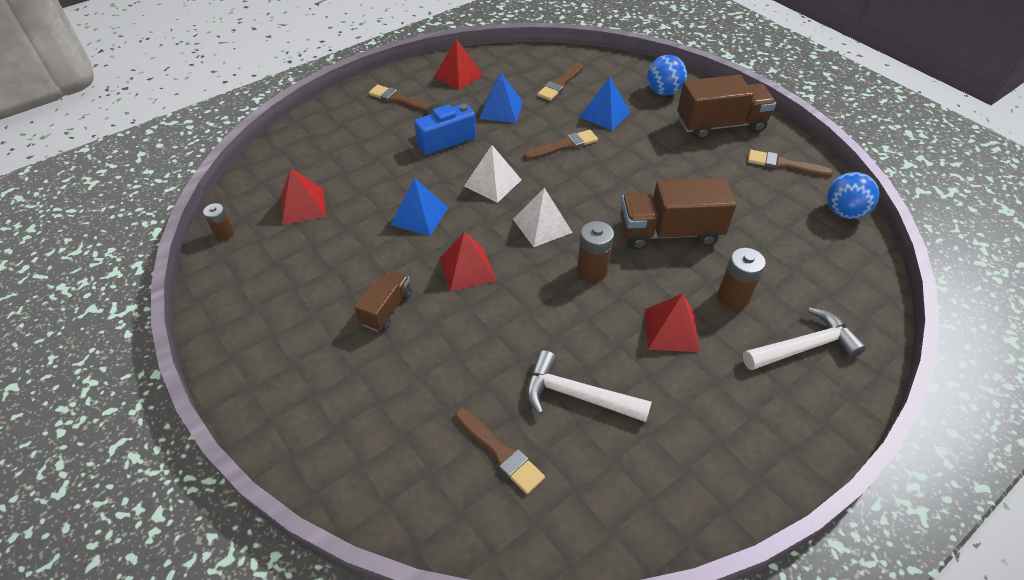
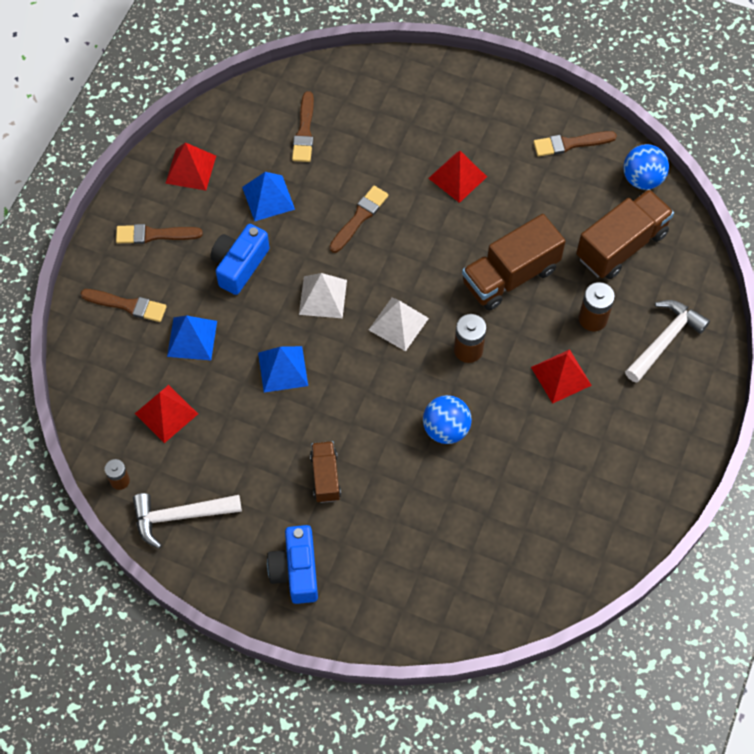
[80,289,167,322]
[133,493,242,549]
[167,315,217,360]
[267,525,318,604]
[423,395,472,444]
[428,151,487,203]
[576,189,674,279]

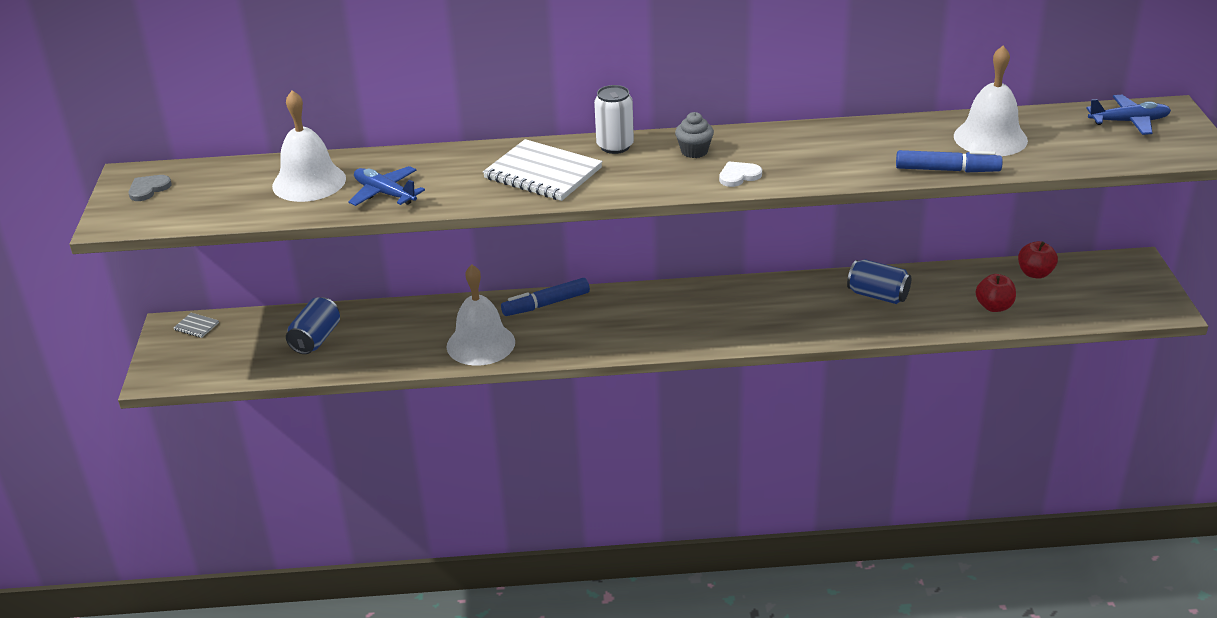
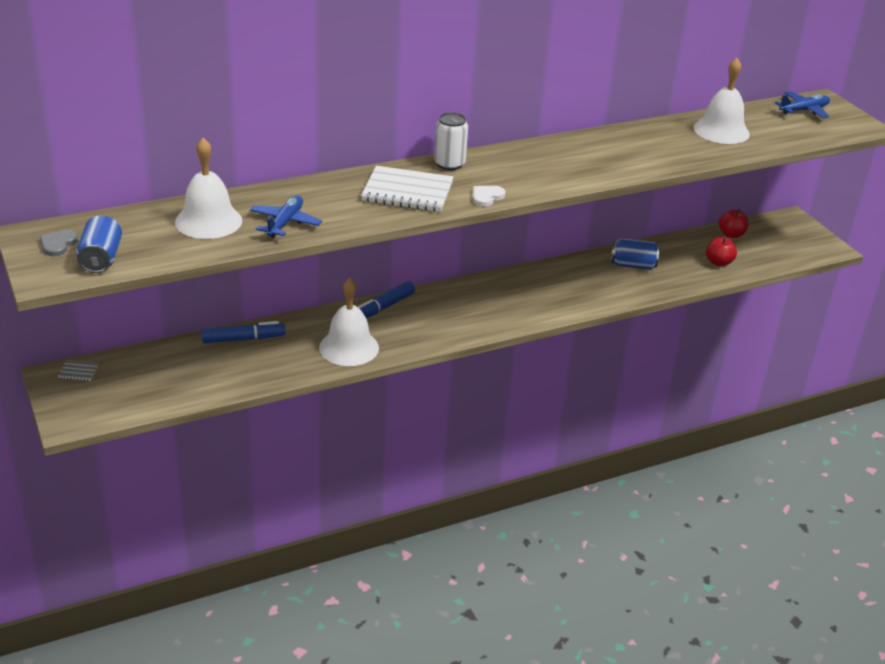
[76,216,122,273]
[201,321,285,343]
[250,196,322,238]
[473,186,506,207]
[675,112,714,158] (first image)

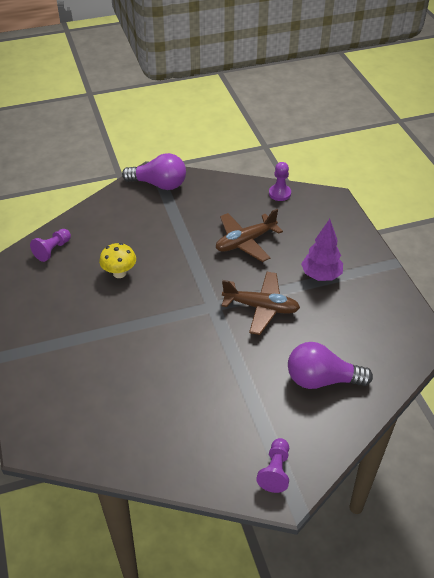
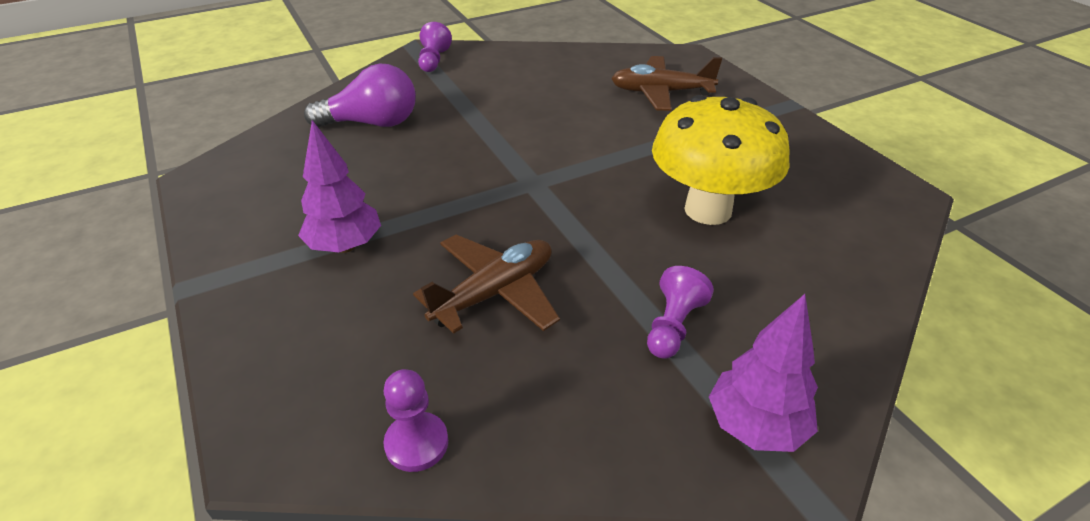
[611,56,722,111]
[647,266,714,359]
[652,95,790,225]
[709,294,818,452]

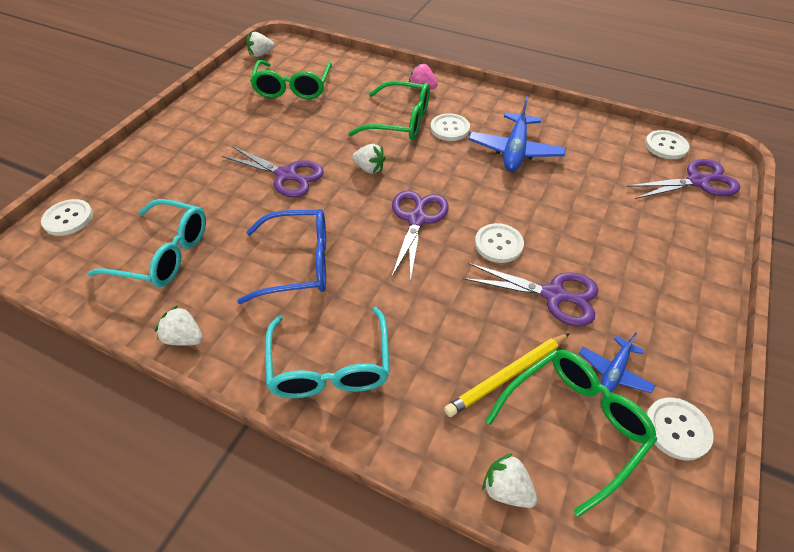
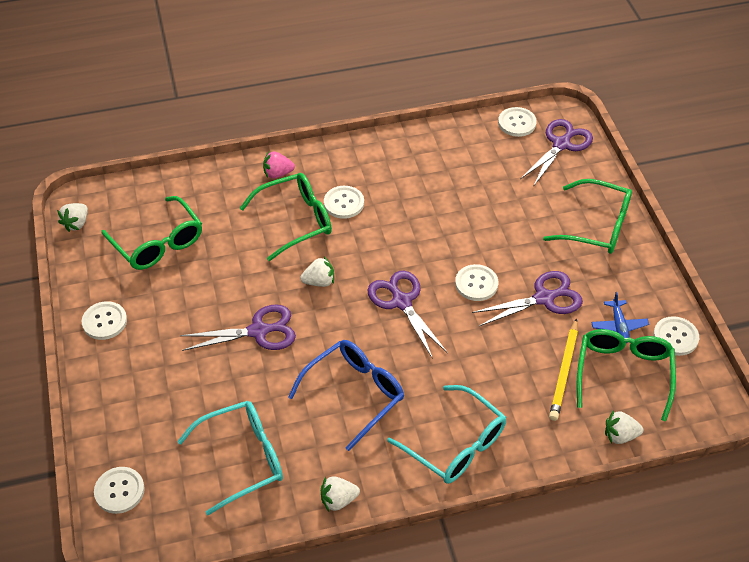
[82,301,127,340]
[543,179,632,254]
[469,96,566,171] (first image)

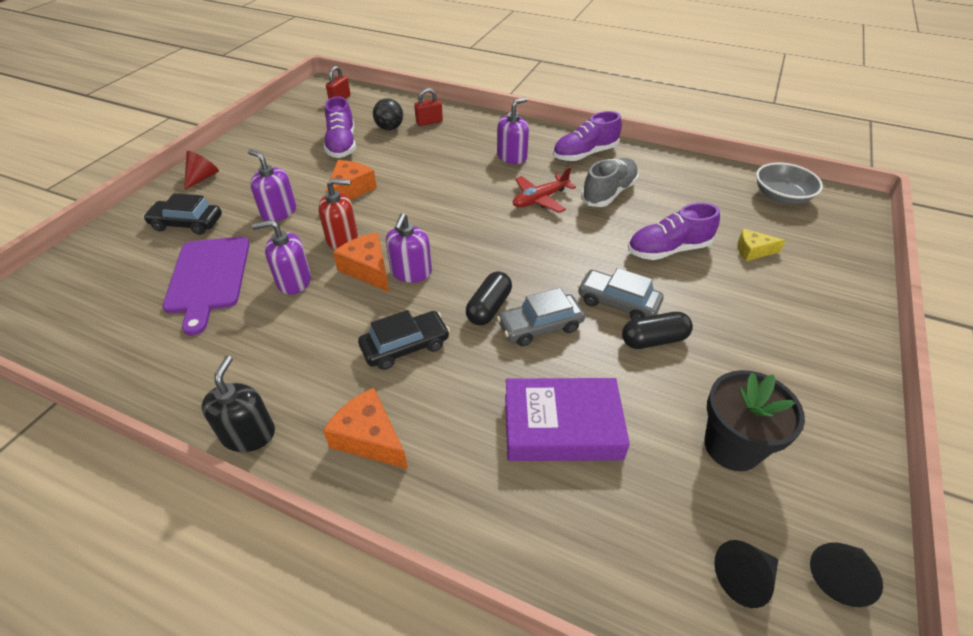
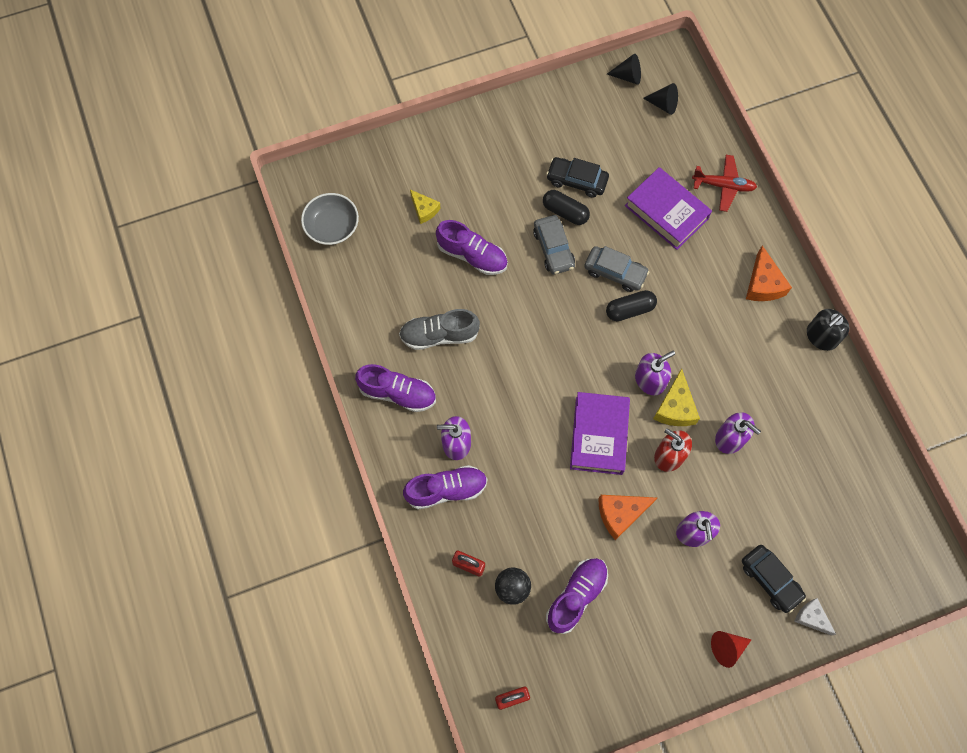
[403,465,488,510]
[546,157,609,198]
[570,392,630,475]
[653,368,700,426]
[692,155,757,212]
[794,598,836,636]
[163,237,250,336] (first image)
[704,370,805,471] (first image)

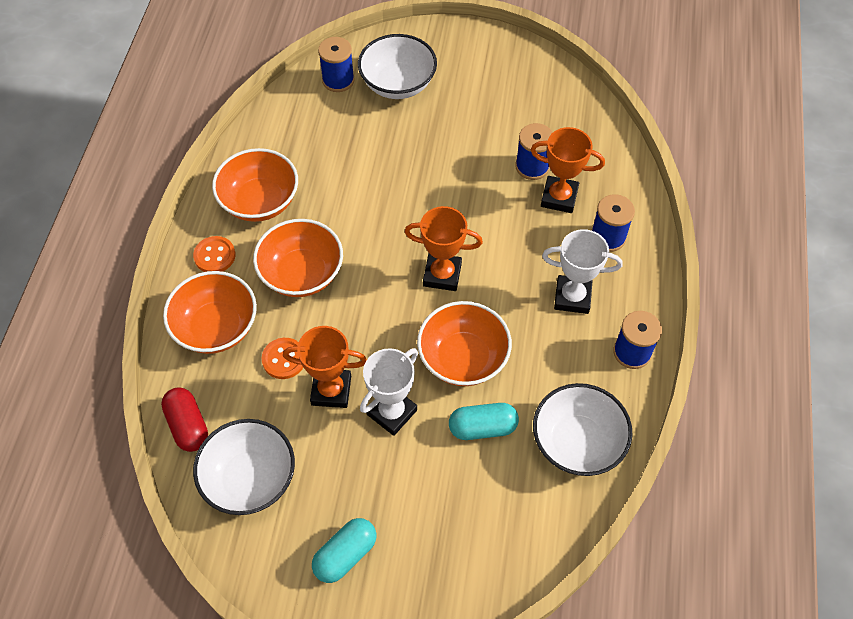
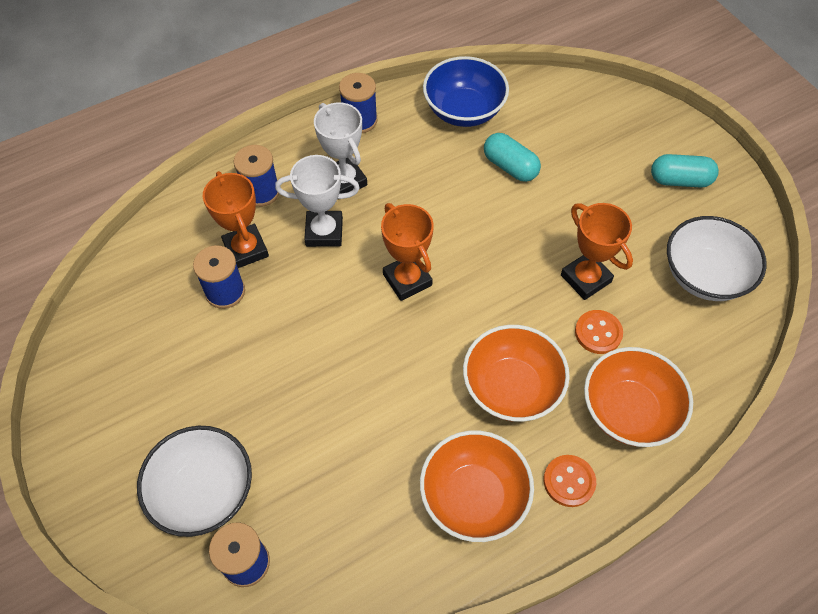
[275,155,360,247]
[423,56,509,127]
[161,387,208,452] (first image)
[417,301,512,386] (first image)

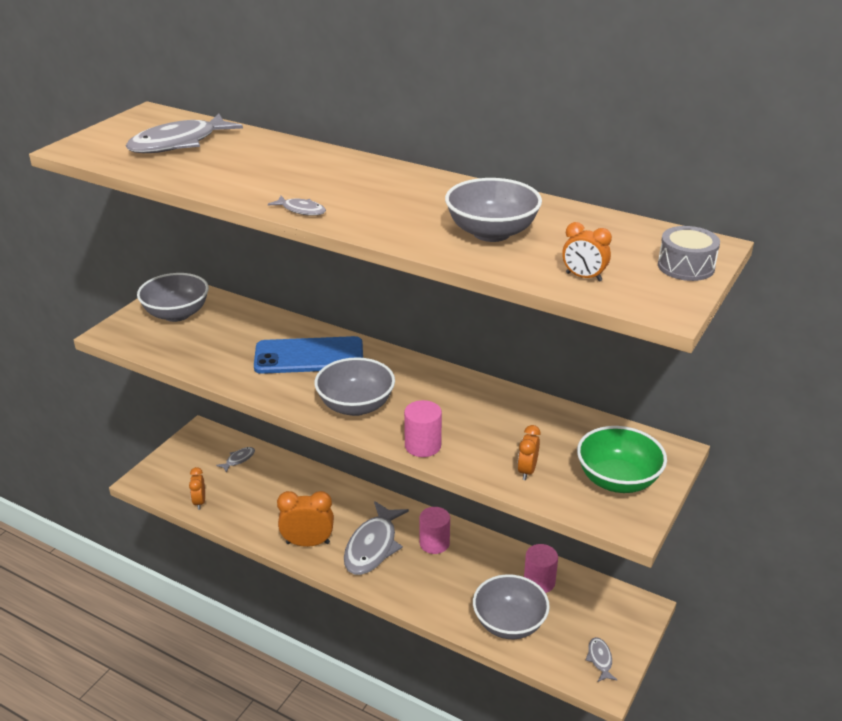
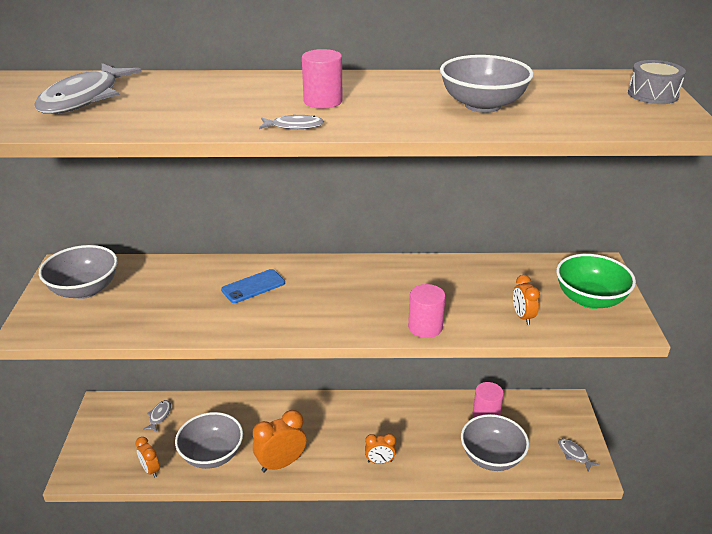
[175,412,243,469]
[221,269,285,303]
[302,49,343,109]
[365,434,396,464]
[344,501,409,575] (first image)

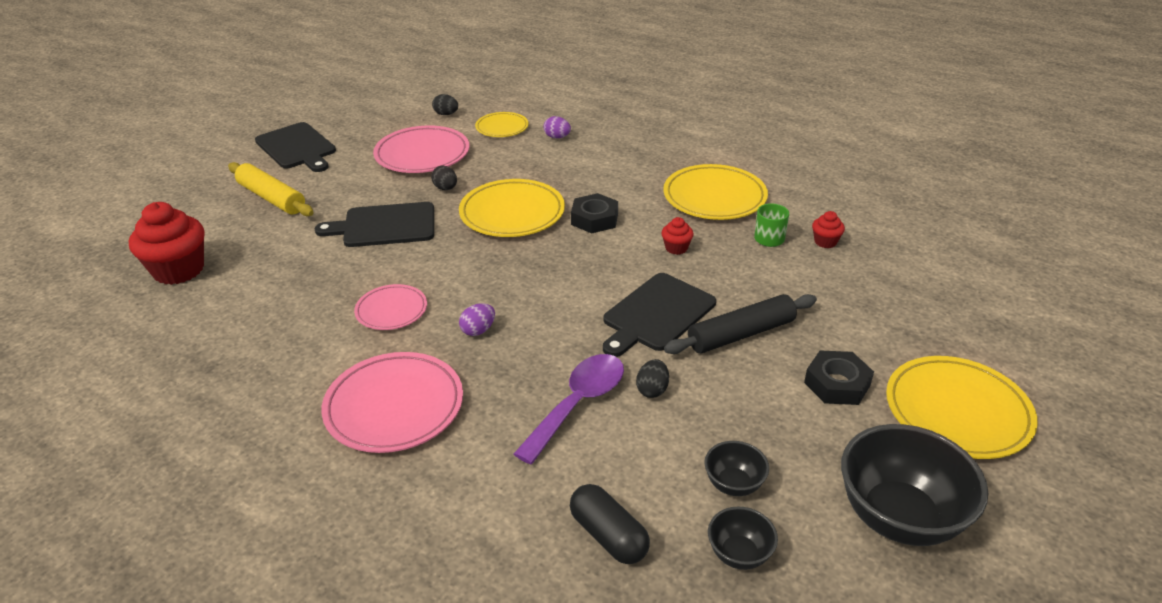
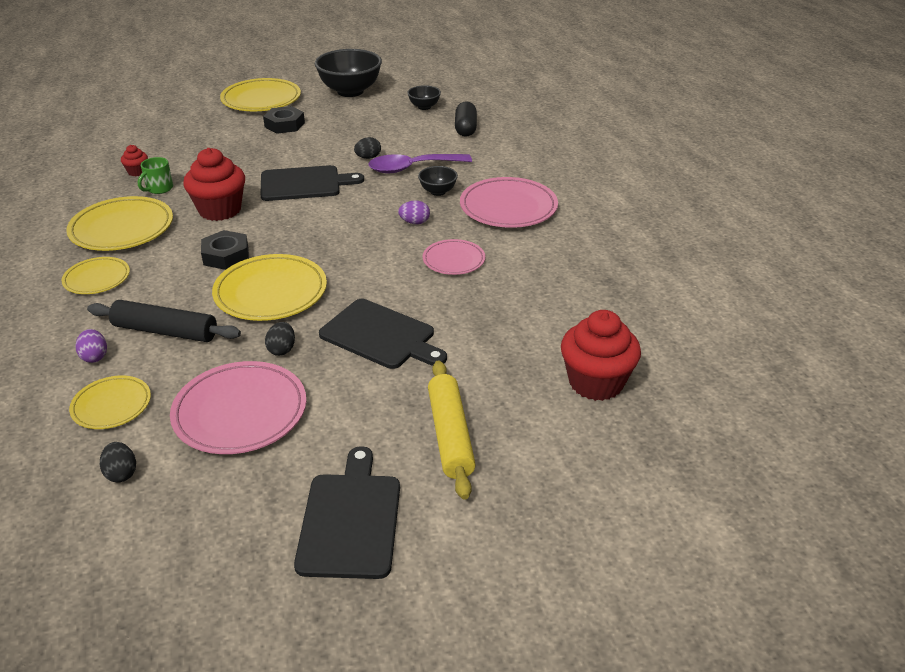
[62,257,130,294]
[87,300,241,342]
[183,148,245,221]
[418,166,458,196]

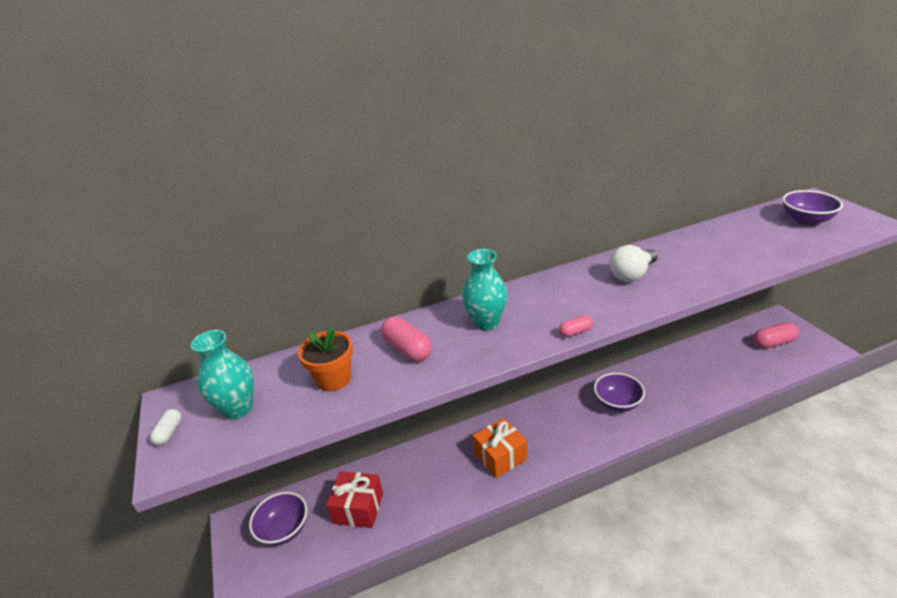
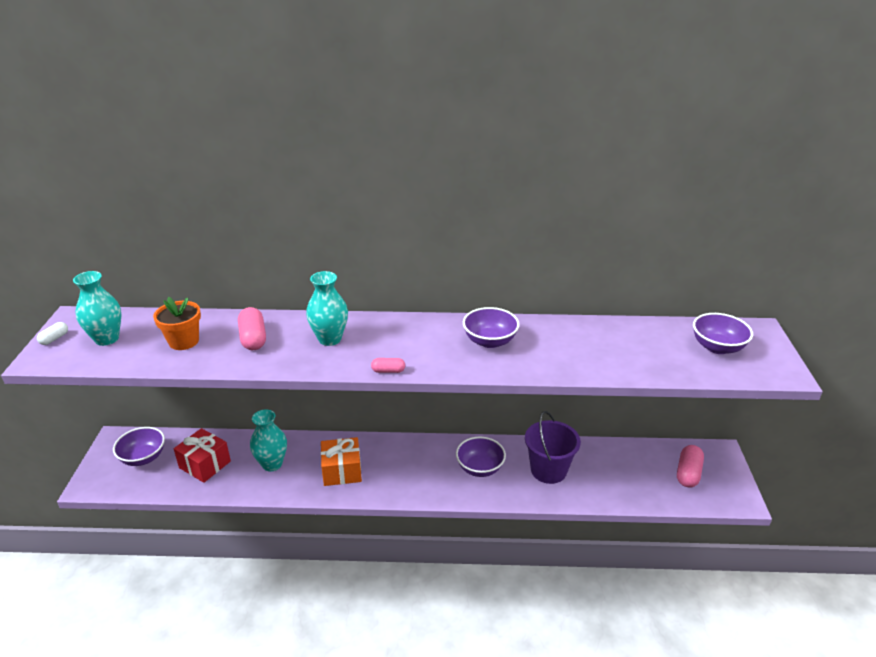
[250,409,287,471]
[463,307,520,348]
[525,411,581,484]
[677,445,704,488]

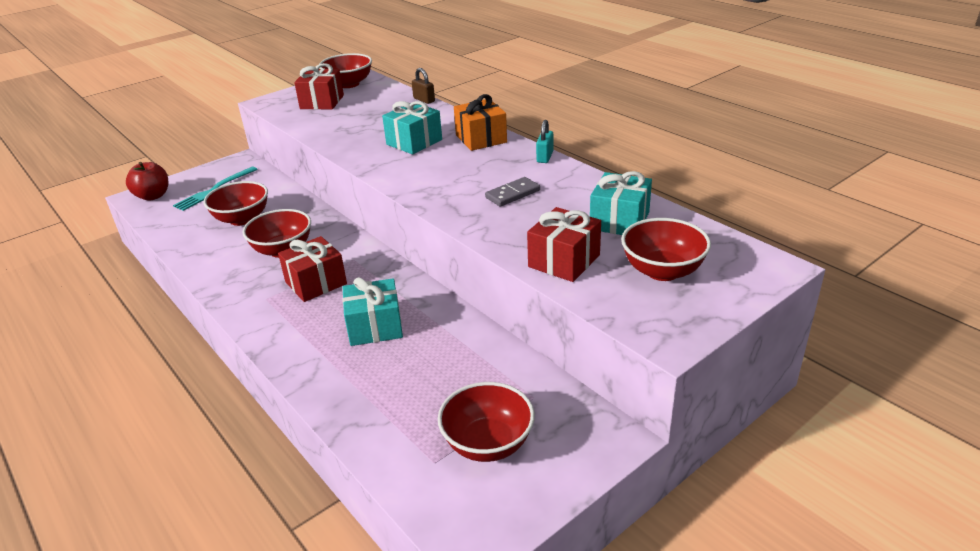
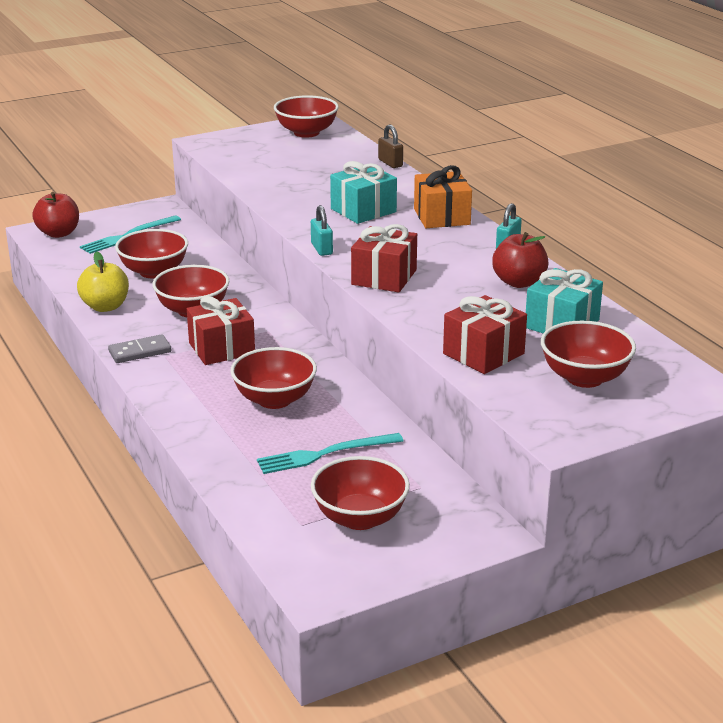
[77,251,129,312]
[108,334,171,363]
[230,347,317,409]
[257,433,403,474]
[311,205,333,256]
[351,224,417,292]
[492,232,549,288]

